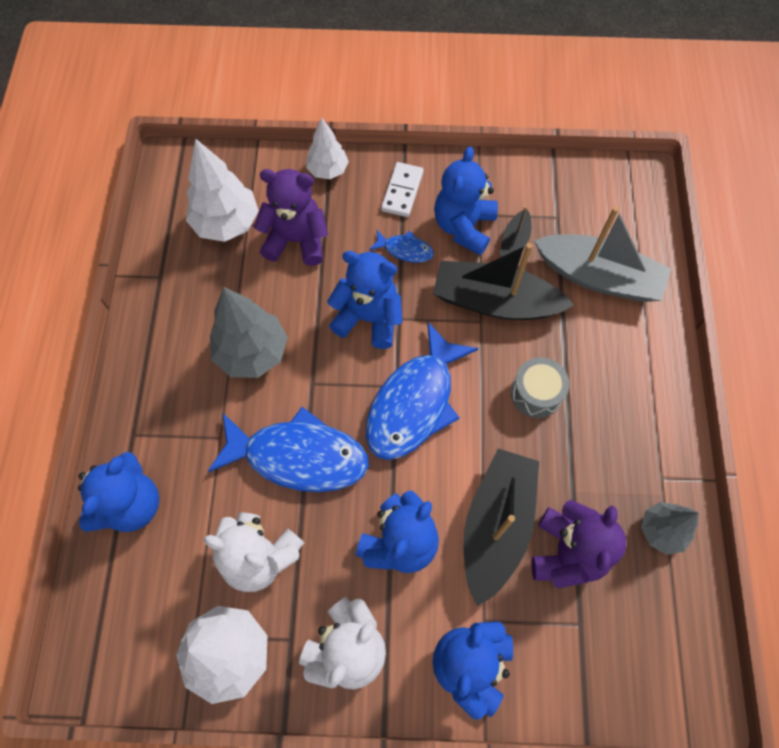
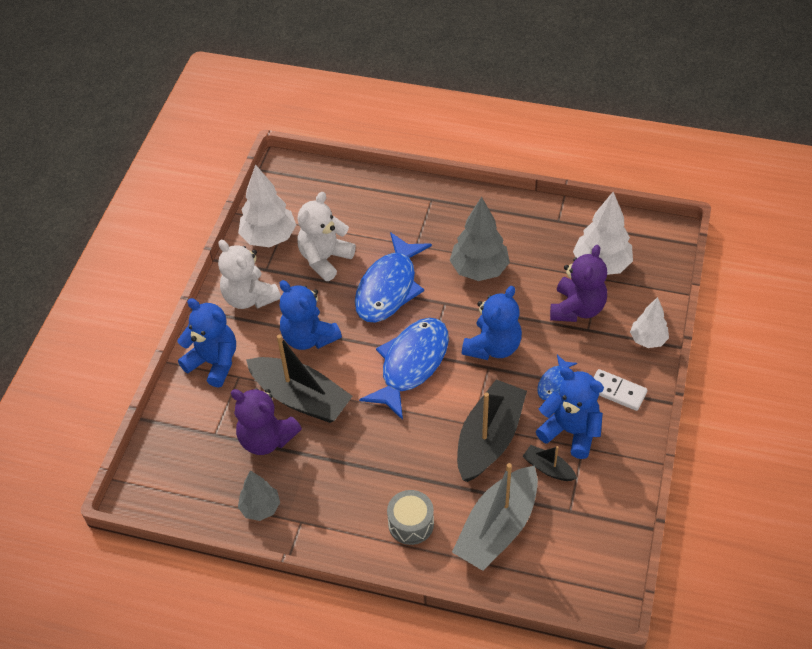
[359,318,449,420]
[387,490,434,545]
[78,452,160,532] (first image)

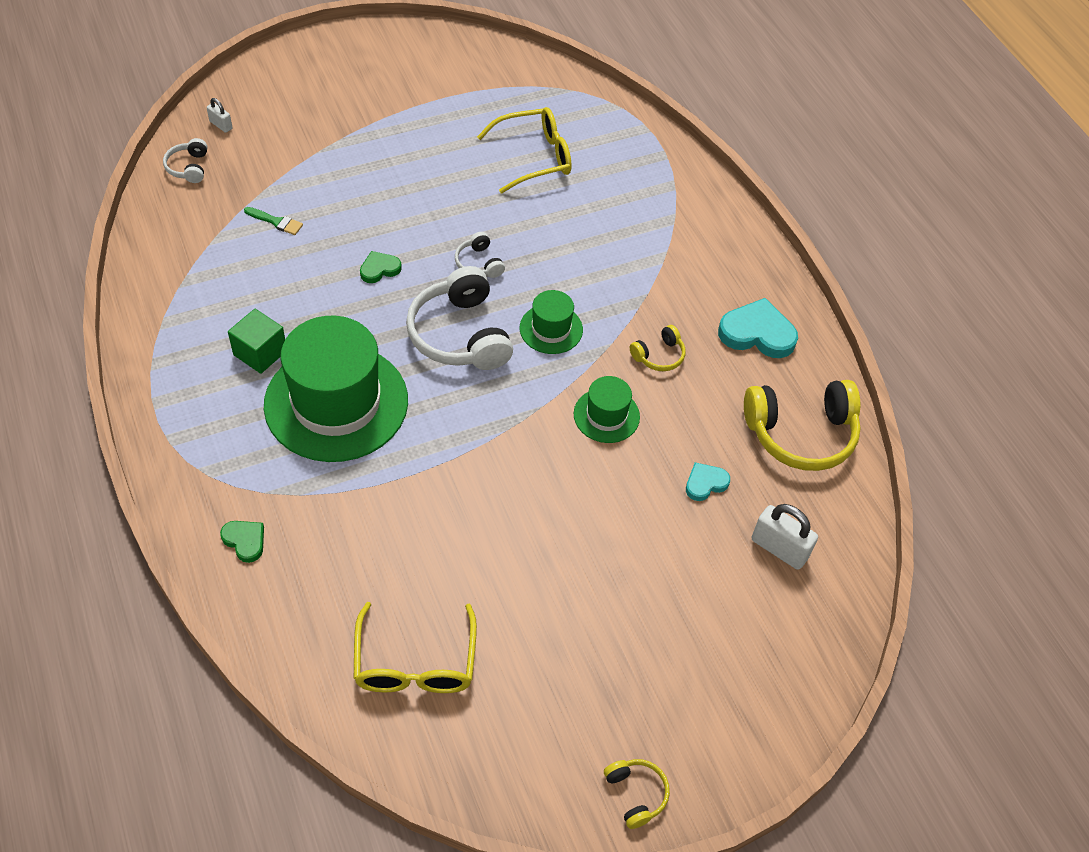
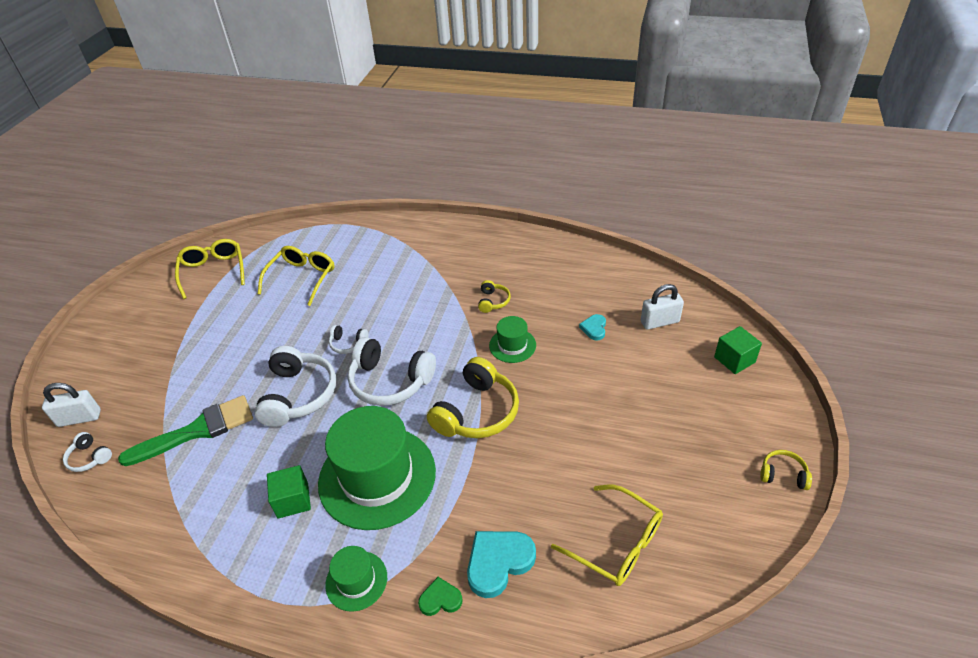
[42,383,101,427]
[118,395,253,466]
[175,239,245,299]
[254,346,336,427]
[325,546,387,612]
[427,357,519,438]
[467,531,536,598]
[714,326,762,374]

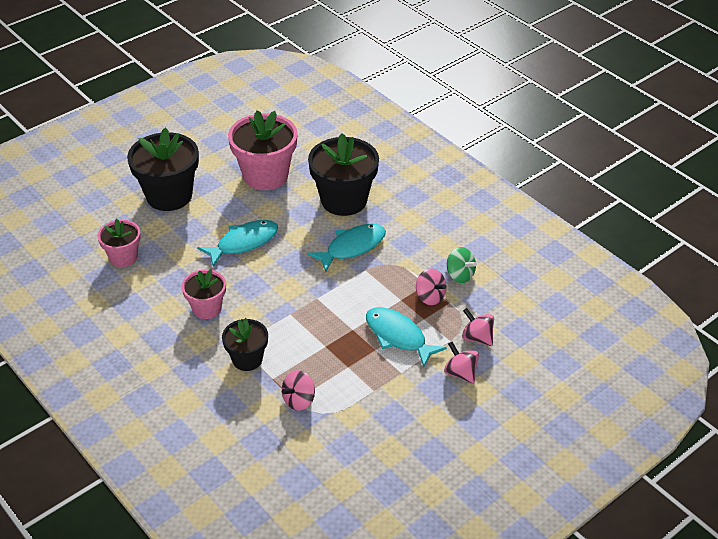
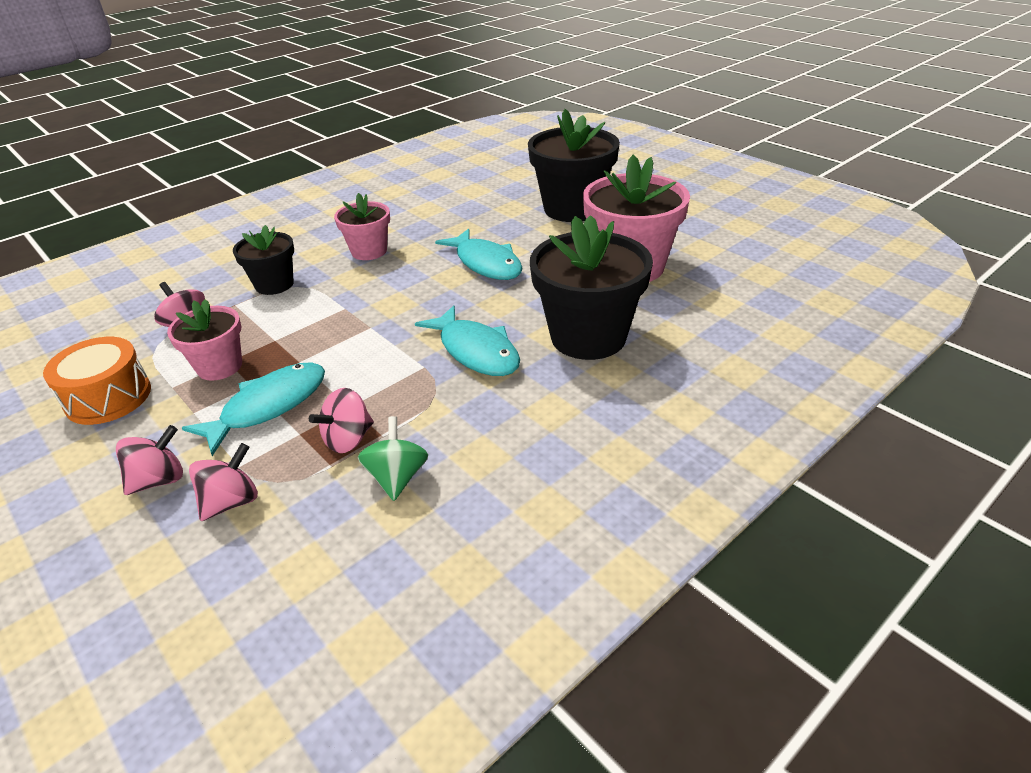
[43,337,151,425]
[167,299,242,381]
[358,416,428,501]

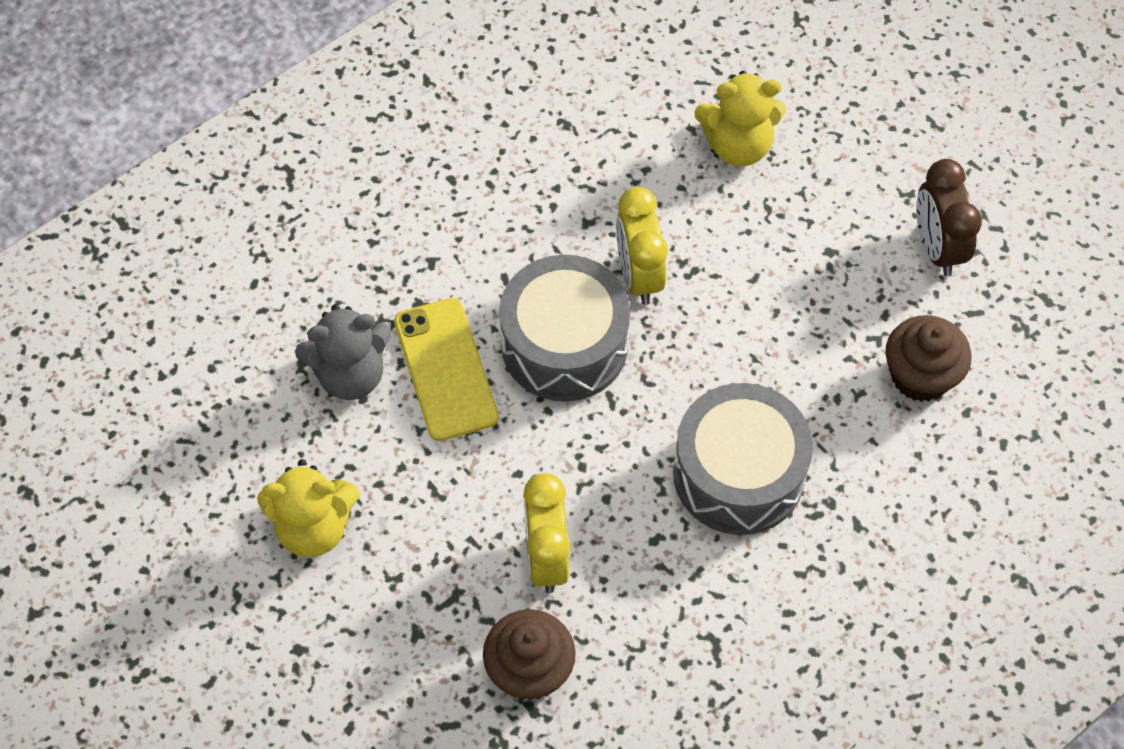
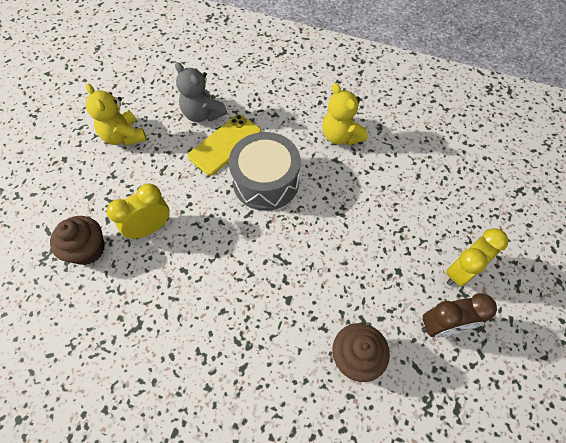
[322,83,368,145]
[422,293,497,338]
[446,228,508,286]
[673,383,813,535] (first image)

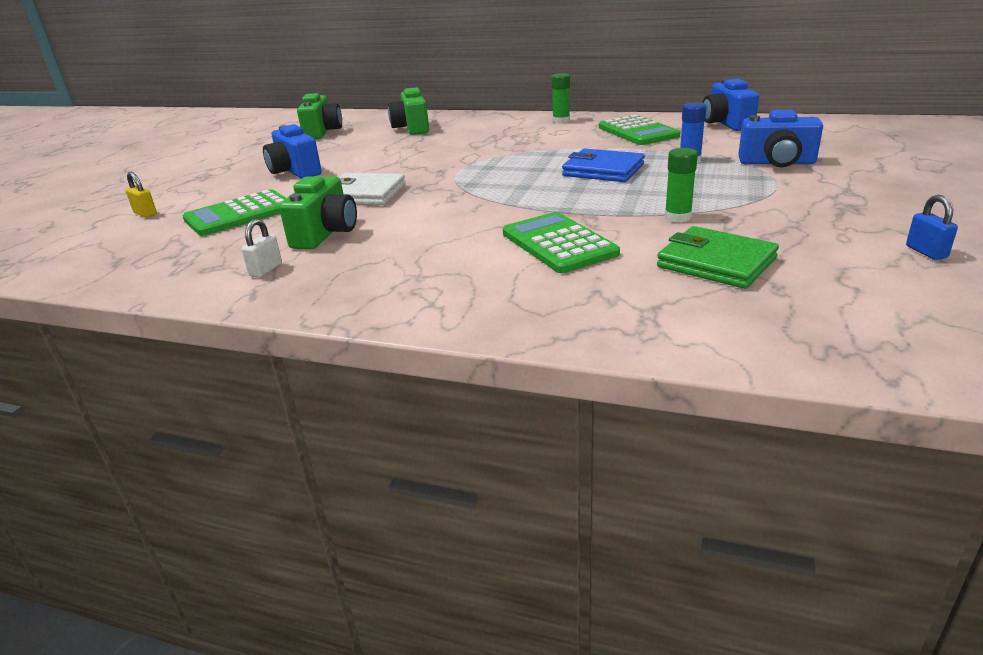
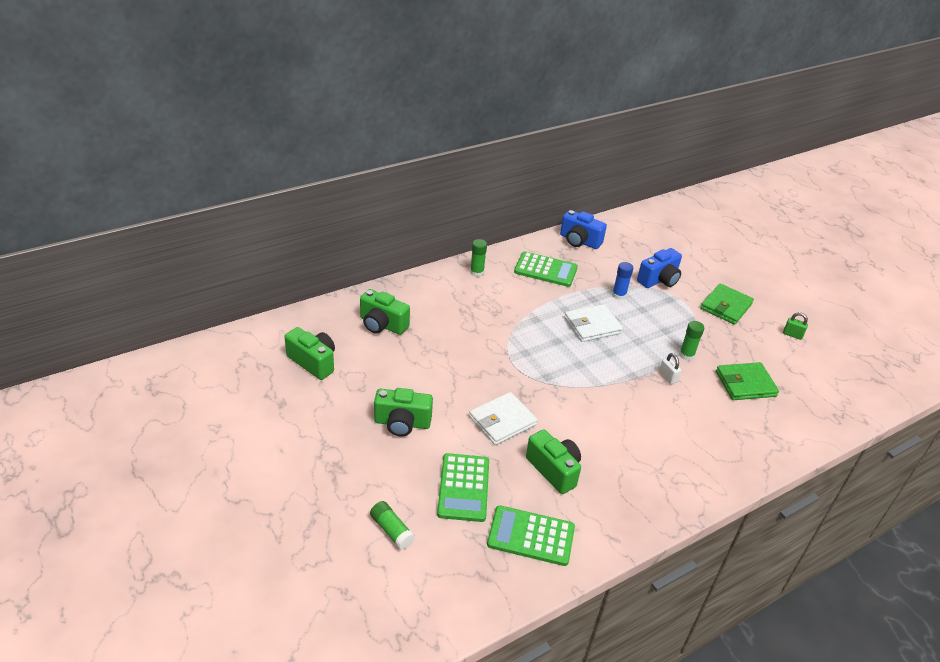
[370,501,415,550]
[374,388,433,436]
[487,505,575,566]
[564,304,623,342]
[659,353,681,384]
[700,284,754,325]
[783,312,808,340]

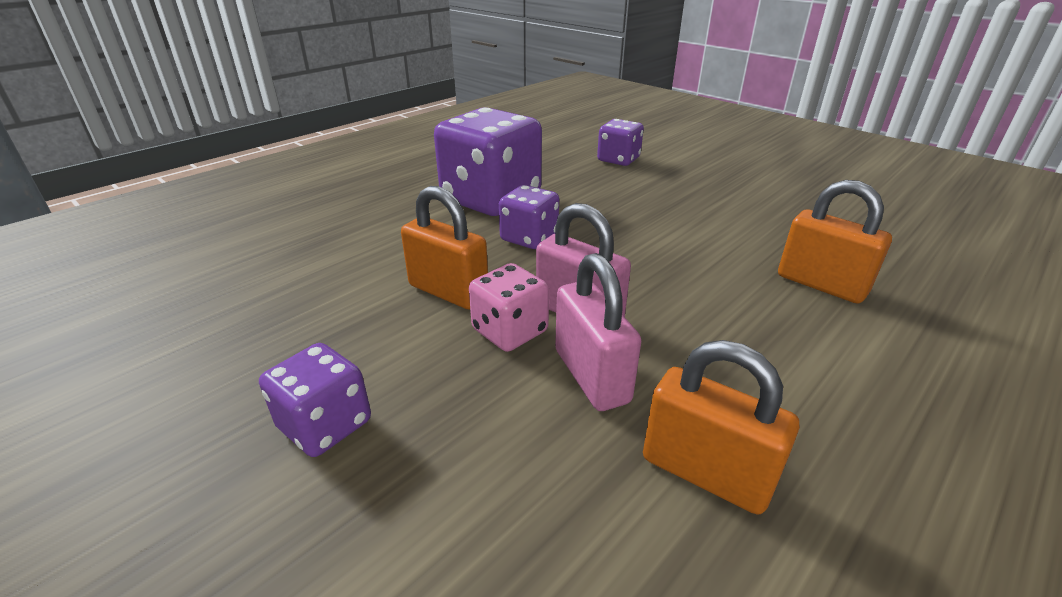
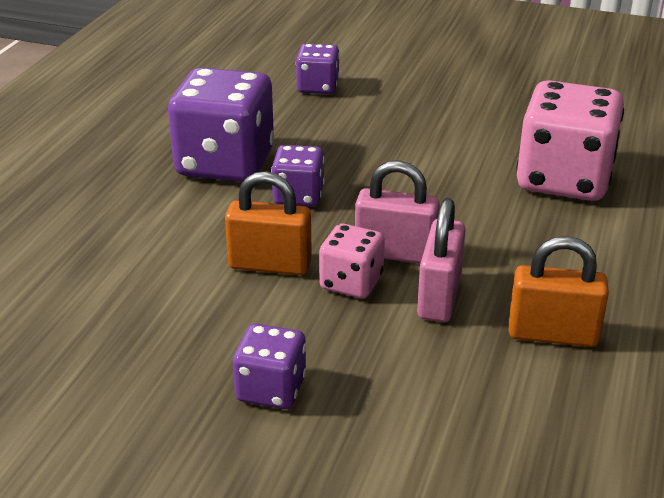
[417,198,466,322]
[516,80,624,201]

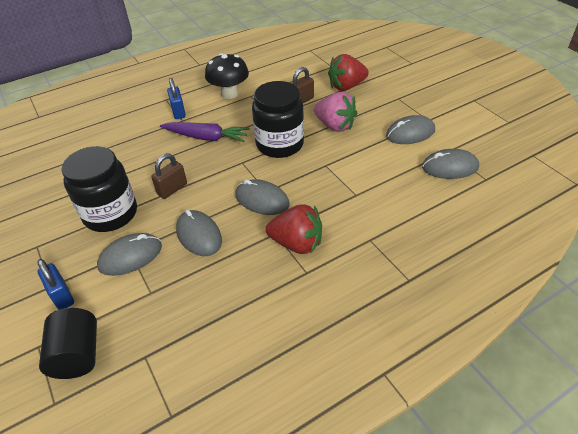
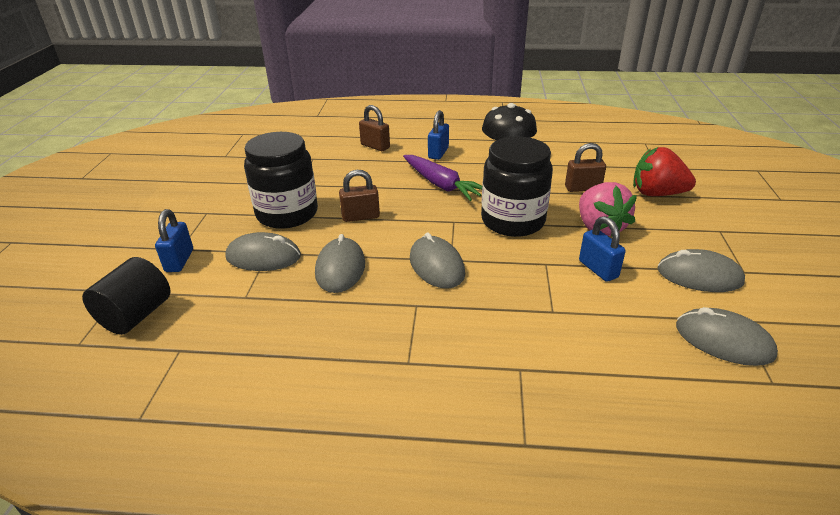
[359,105,390,151]
[579,216,626,282]
[266,204,322,254] (first image)

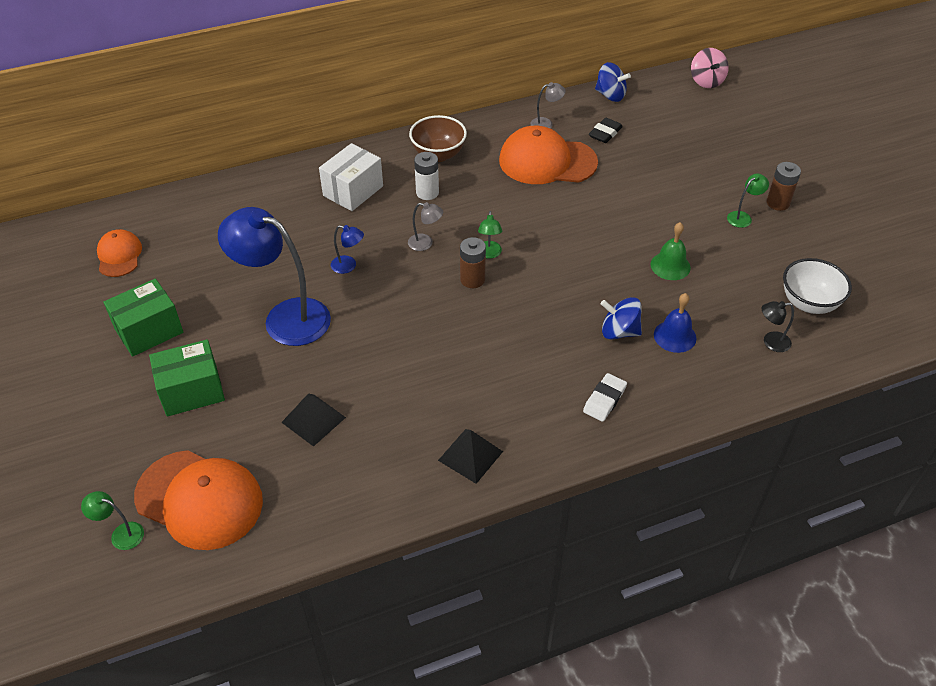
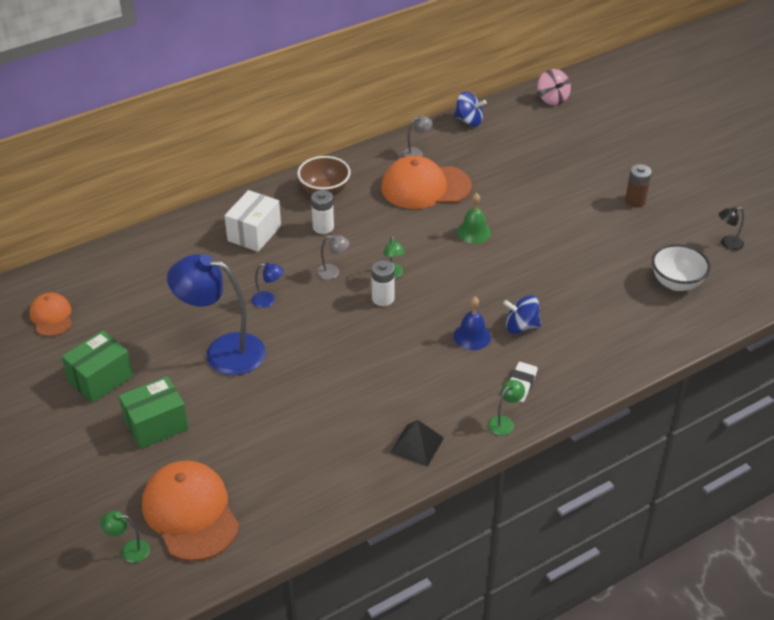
[142,461,239,561]
[371,260,395,306]
[453,297,491,350]
[457,193,491,244]
[488,380,525,435]
[719,207,744,250]
[281,393,346,447] (first image)
[589,118,623,143] (first image)

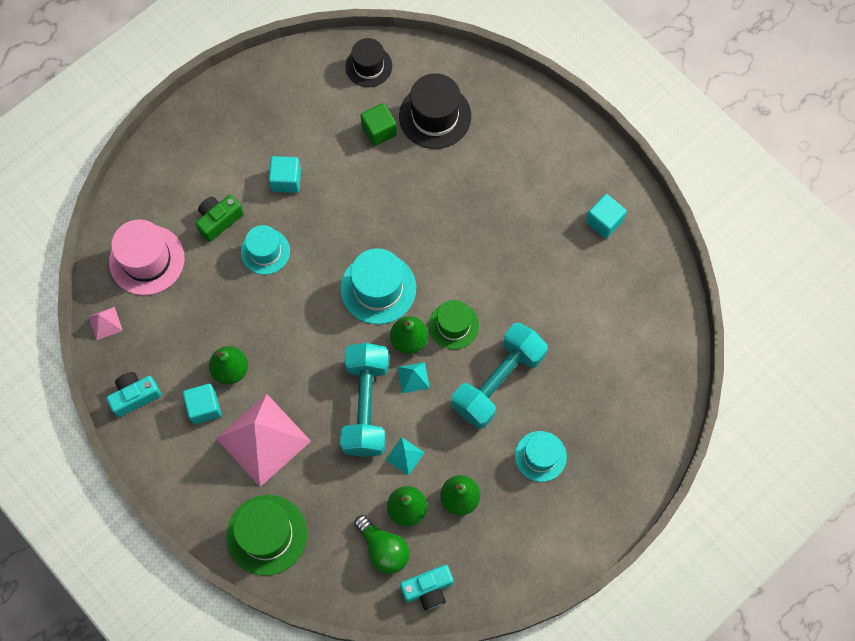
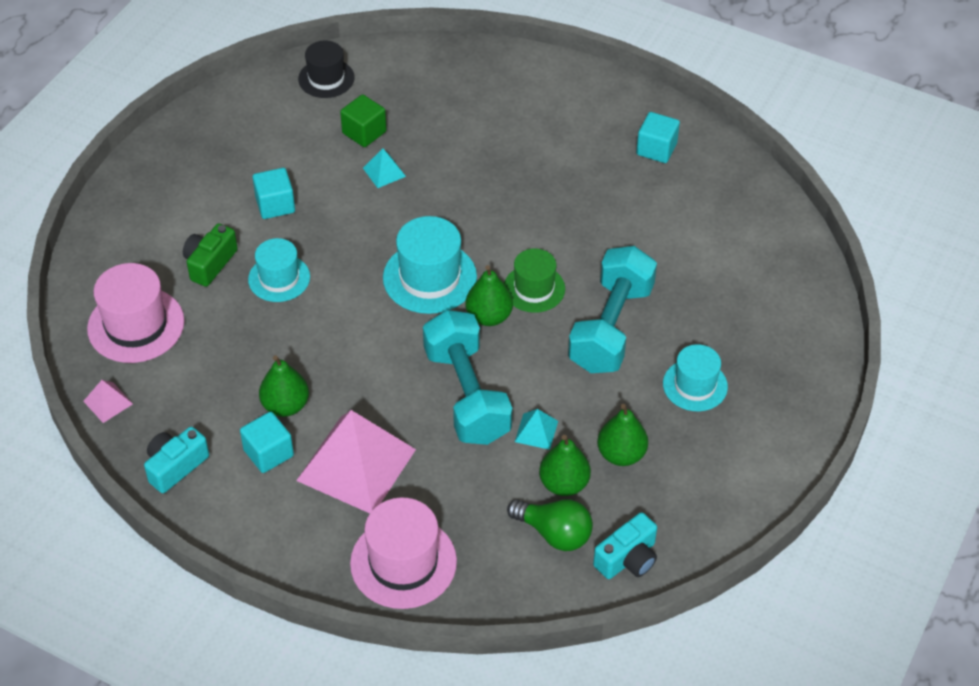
[350,498,457,609]
[363,148,406,188]
[399,73,471,149] (first image)

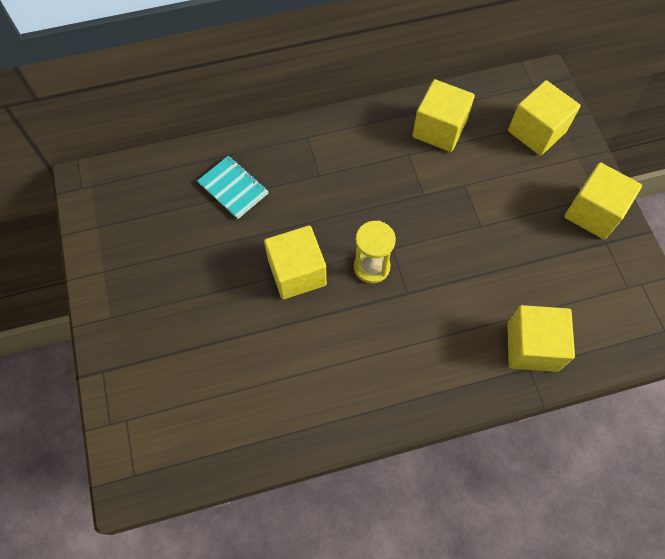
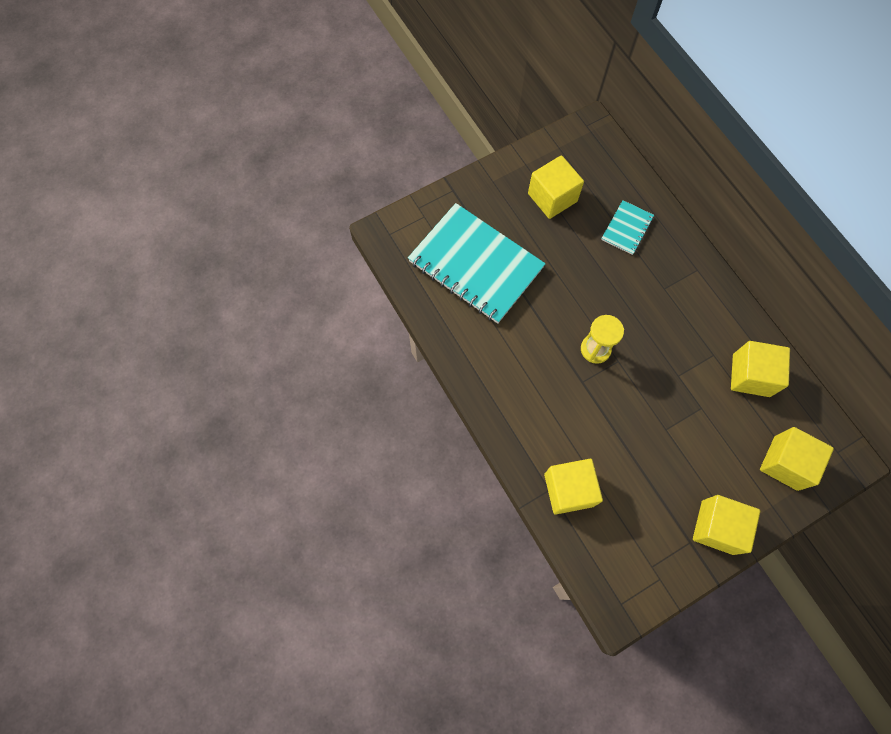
[408,203,546,324]
[528,155,584,219]

